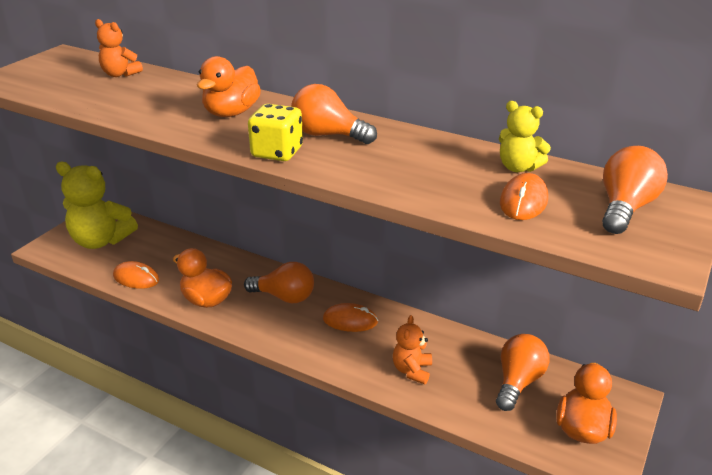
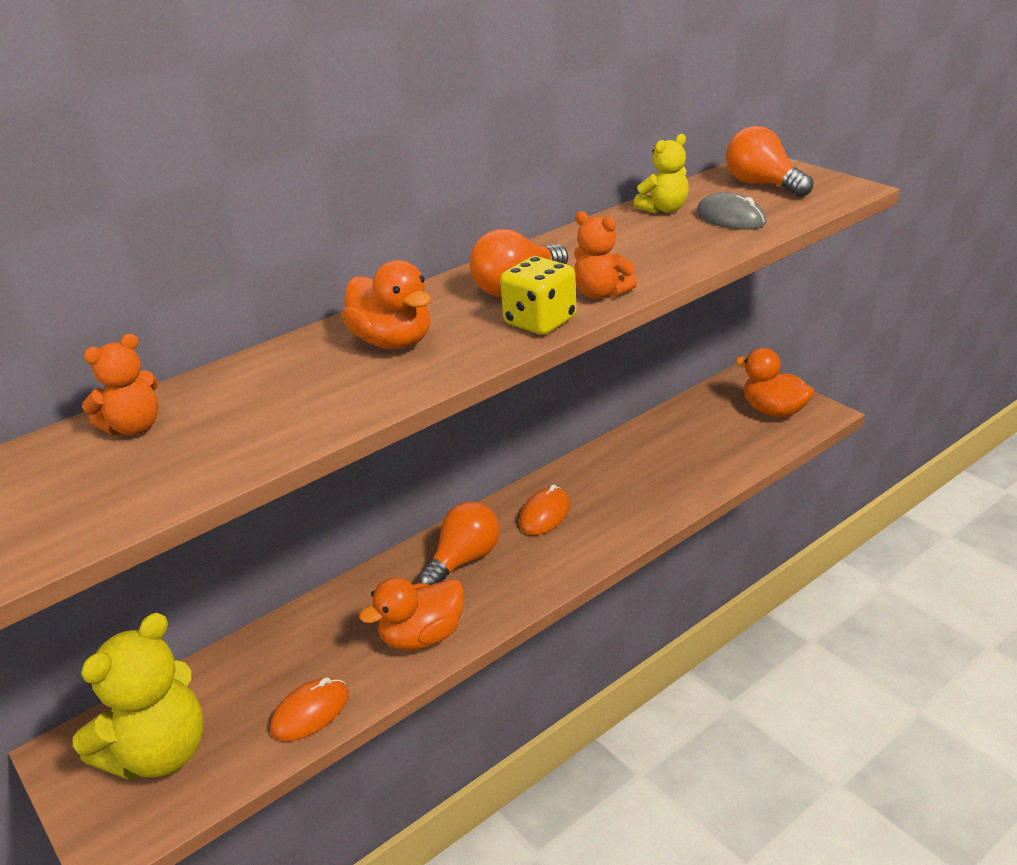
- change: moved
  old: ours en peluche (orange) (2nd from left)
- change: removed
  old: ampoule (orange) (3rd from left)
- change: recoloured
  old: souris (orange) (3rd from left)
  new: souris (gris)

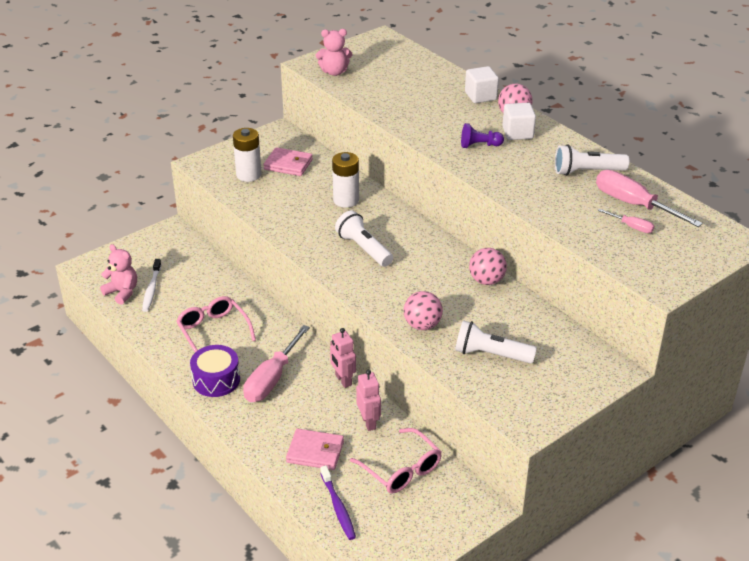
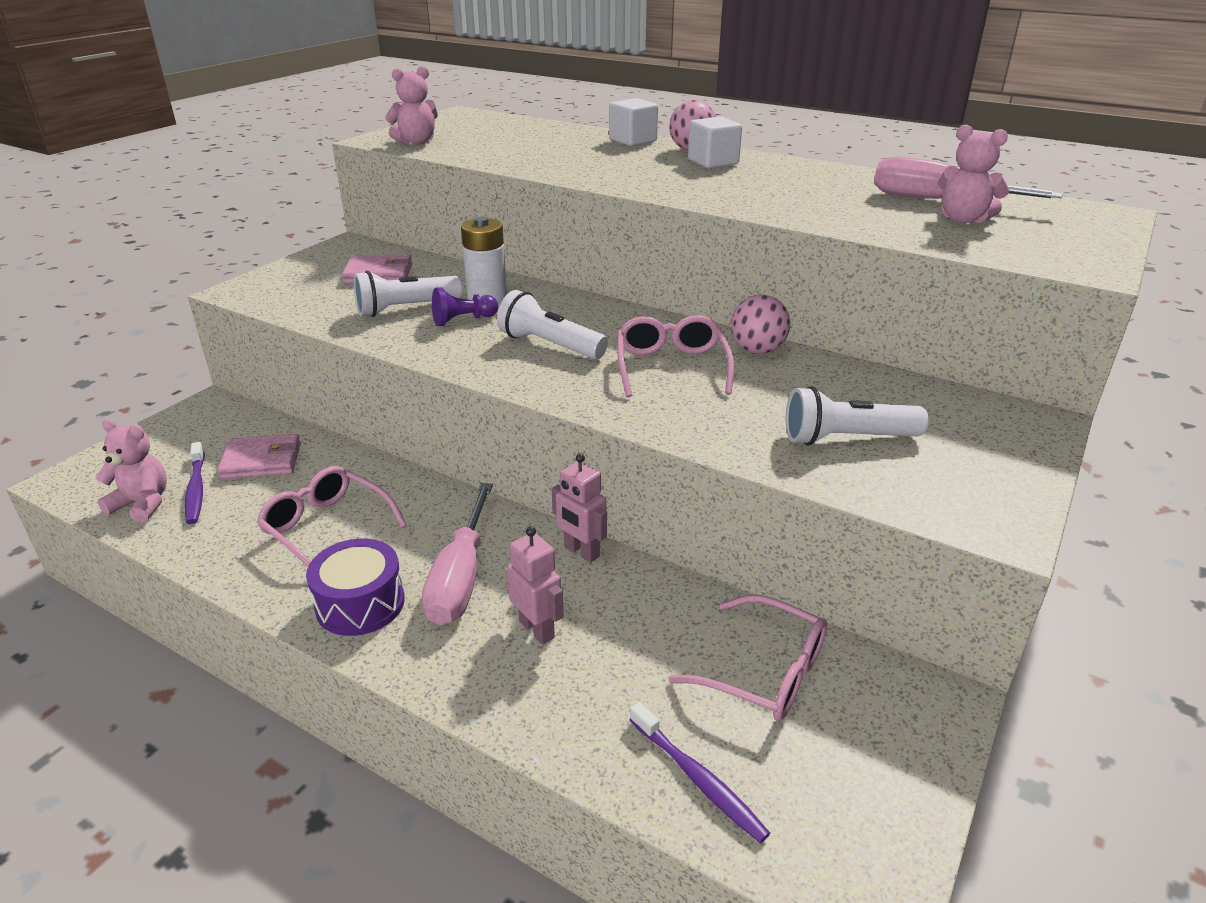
- change: recoloured
  old: brosse à dents (blanc)
  new: brosse à dents (violet) (1st from left)
- change: removed
  old: pile (blanc) (1st from left)
- change: moved
  old: portefeuille (rose) (2nd from left in the first image)
  new: portefeuille (rose) (1st from left)
- change: moved
  old: robot (rose) (2nd from left in the first image)
  new: robot (rose) (1st from left)
- change: removed
  old: balle (rose) (1st from left)
- change: moved
  old: pion (violet)
- change: moved
  old: lampe de poche (blanc) (3rd from left in the first image)
  new: lampe de poche (blanc) (1st from left)
- change: replaced
  old: tournevis (rose) (2nd from left)
  new: ours en peluche (rose) (3rd from left)
- change: added
  new: lunettes (rose) (2nd from left)

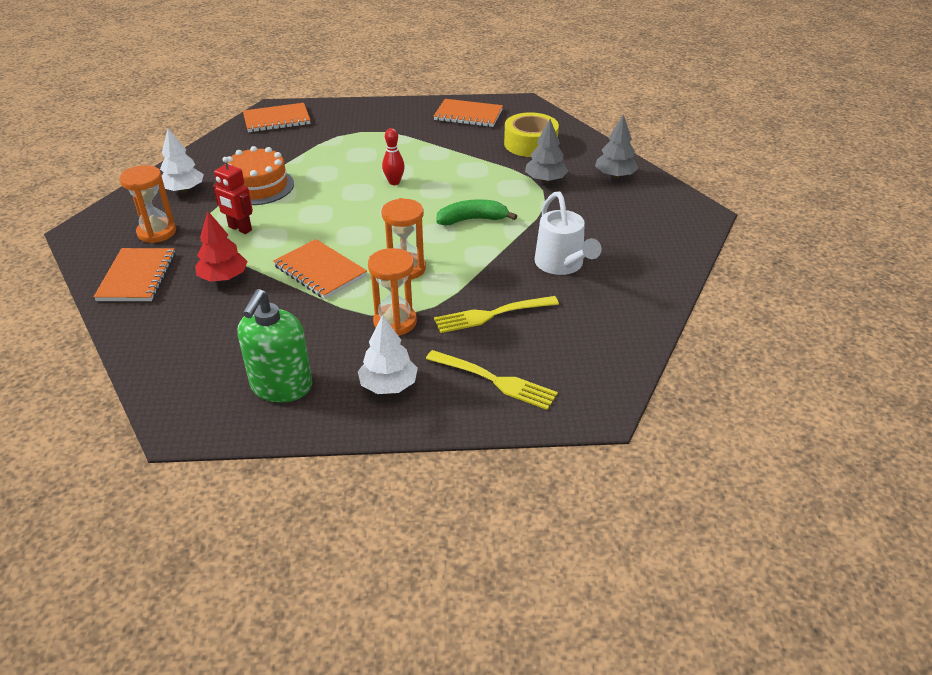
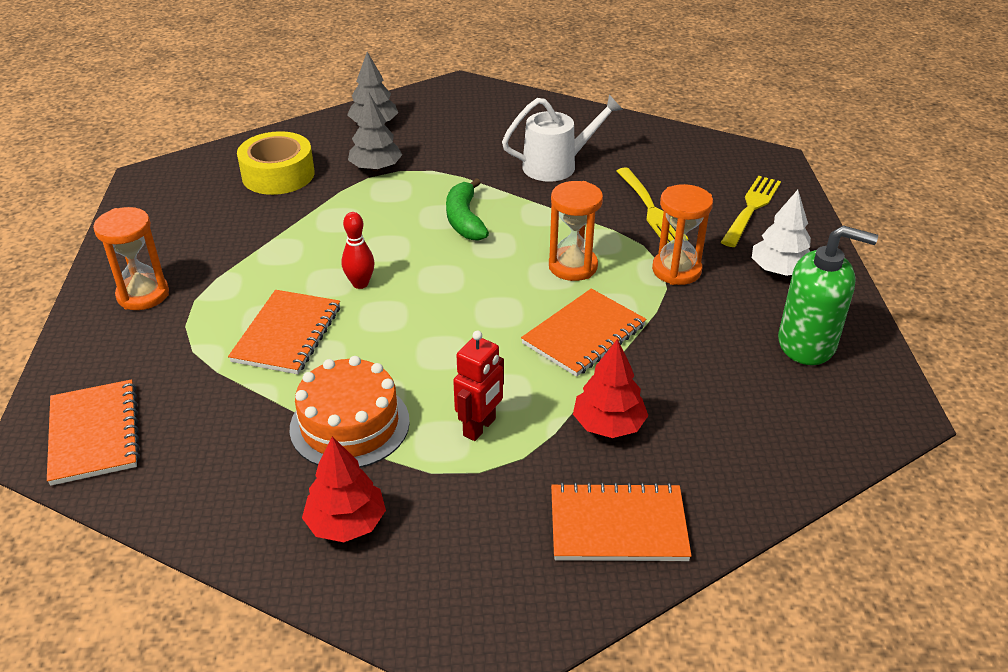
- change: moved
  old: sablier (orange) (1st from left)
- change: recoloured
  old: arbre (blanc) (1st from left)
  new: arbre (rouge) (1st from left)
- change: moved
  old: carnet (orange) (4th from left in the first image)
  new: carnet (orange) (2nd from left)

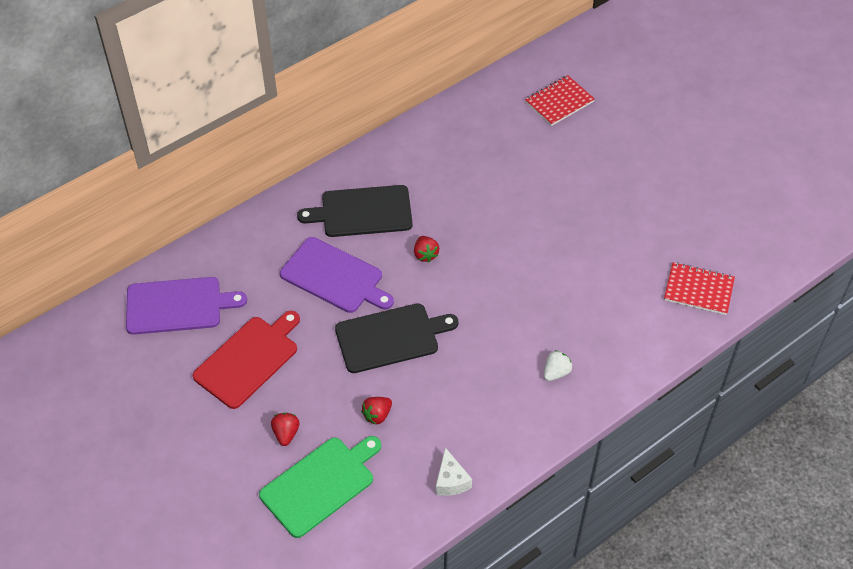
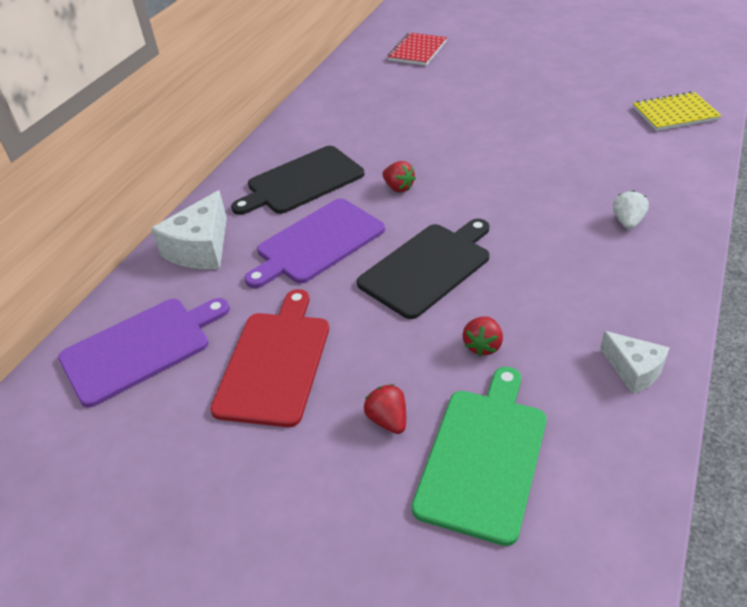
- change: turned
  old: planche à découper (violet) (2nd from left)
  degrees: 135
- change: recoloured
  old: carnet (rouge) (2nd from left)
  new: carnet (jaune)
- change: added
  new: fromage (blanc) (1st from left)

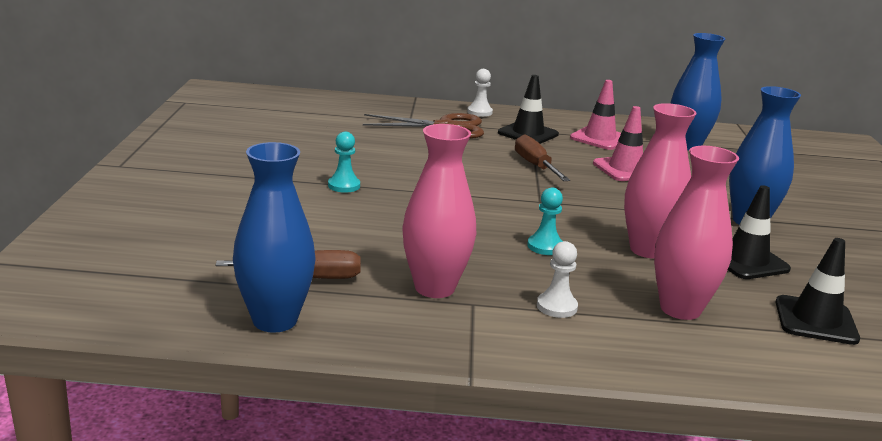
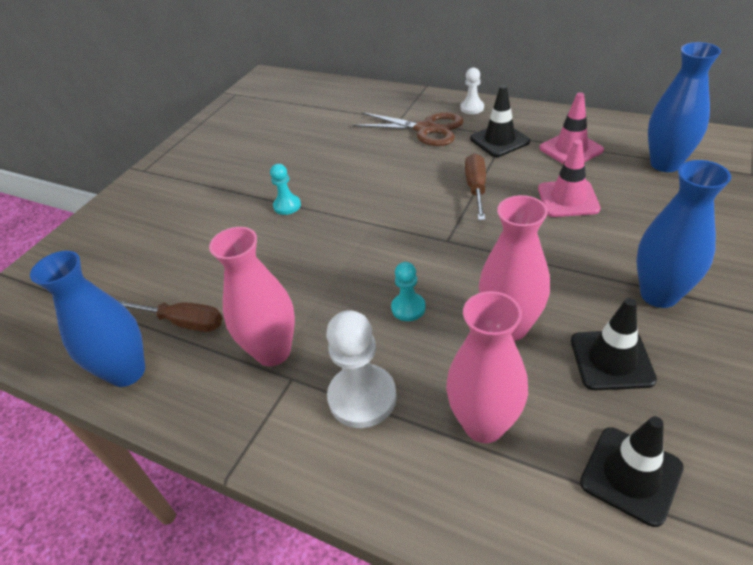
- change: resized
  old: pion (blanc) (2nd from left in the first image)
  factor: 1.77

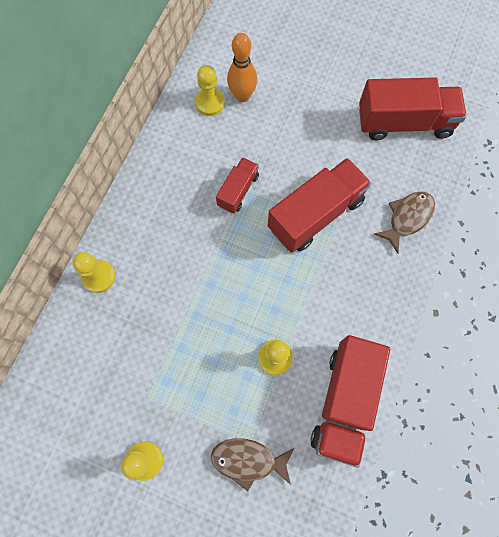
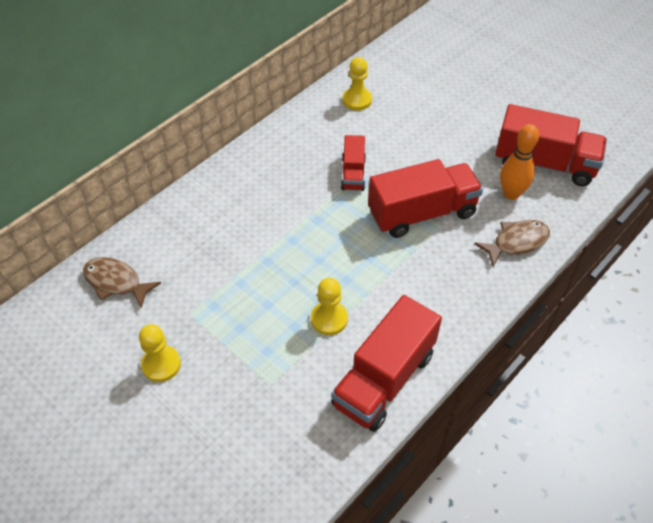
- change: removed
  old: pion (jaune) (1st from left)
- change: moved
  old: poisson (marron) (1st from left)
- change: turned
  old: camion (rouge) (1st from left)
  degrees: 135
- change: moved
  old: quille (orange)

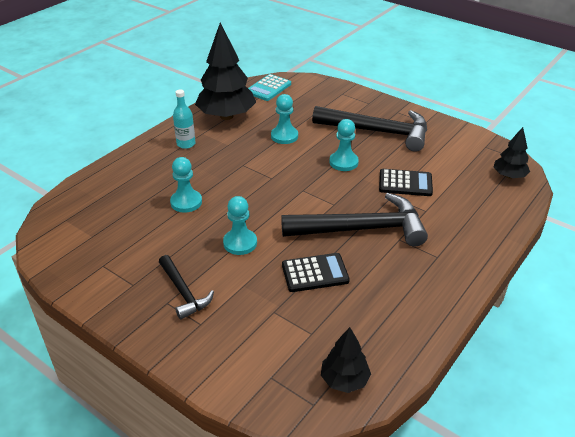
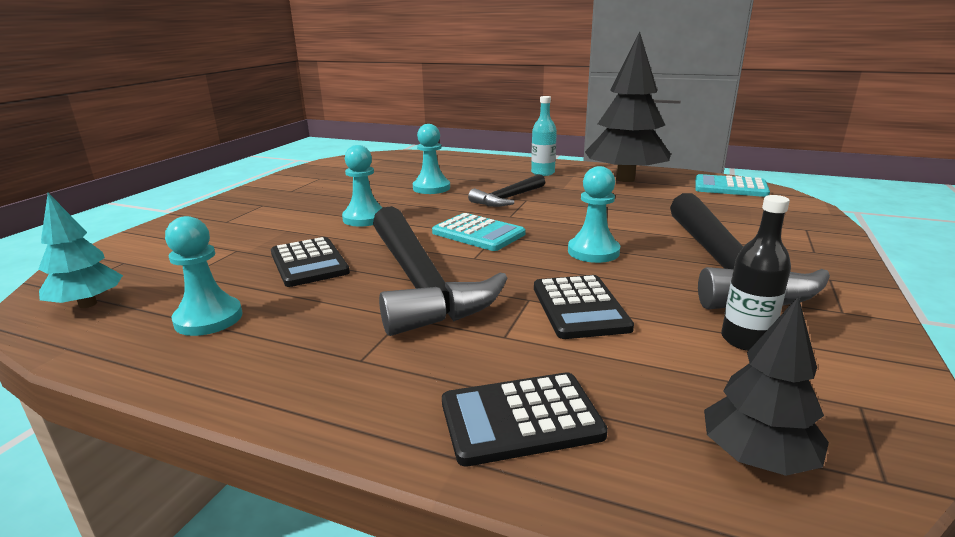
- change: moved
  old: marteau (noir) (1st from left in the first image)
  new: marteau (noir) (2nd from left)
- change: moved
  old: pion (turquoise) (3rd from left in the first image)
  new: pion (turquoise) (1st from left)
- change: recoloured
  old: arbre (noir) (2nd from left)
  new: arbre (turquoise)
- change: added
  new: calculatrice (turquoise) (1st from left)
- change: added
  new: calculatrice (noir) (2nd from left)
- change: added
  new: bouteille (noir)

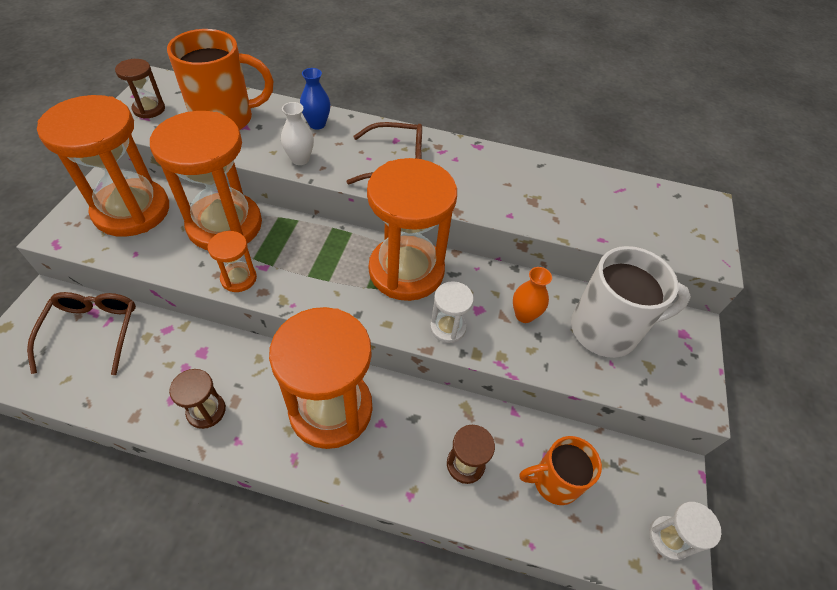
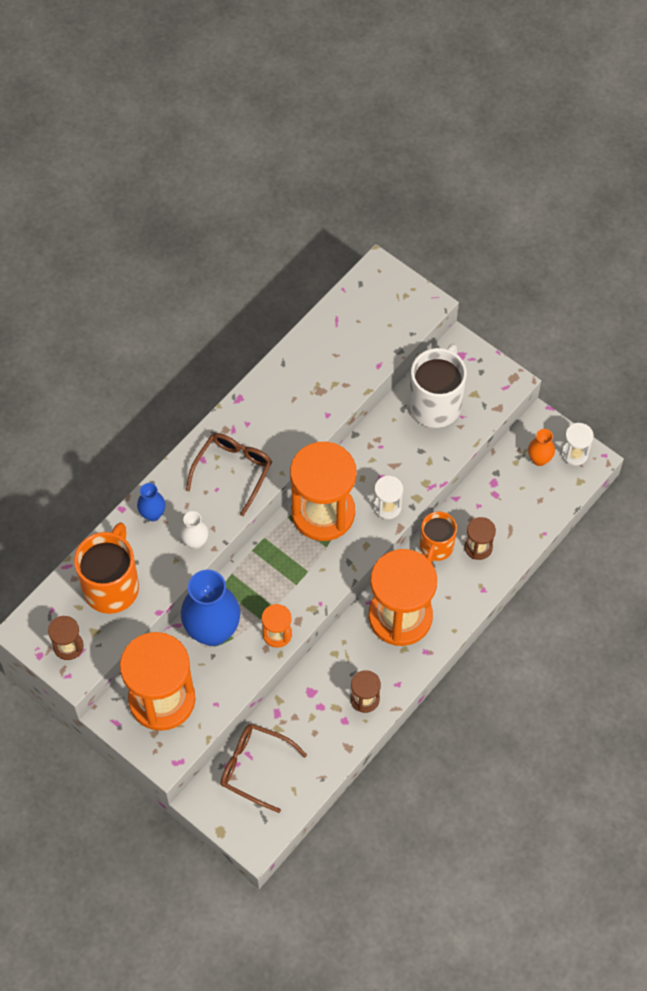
- change: replaced
  old: sablier (orange) (2nd from left)
  new: vase (bleu) (2nd from left)
- change: moved
  old: vase (orange)
- change: moved
  old: tasse (orange) (2nd from left)

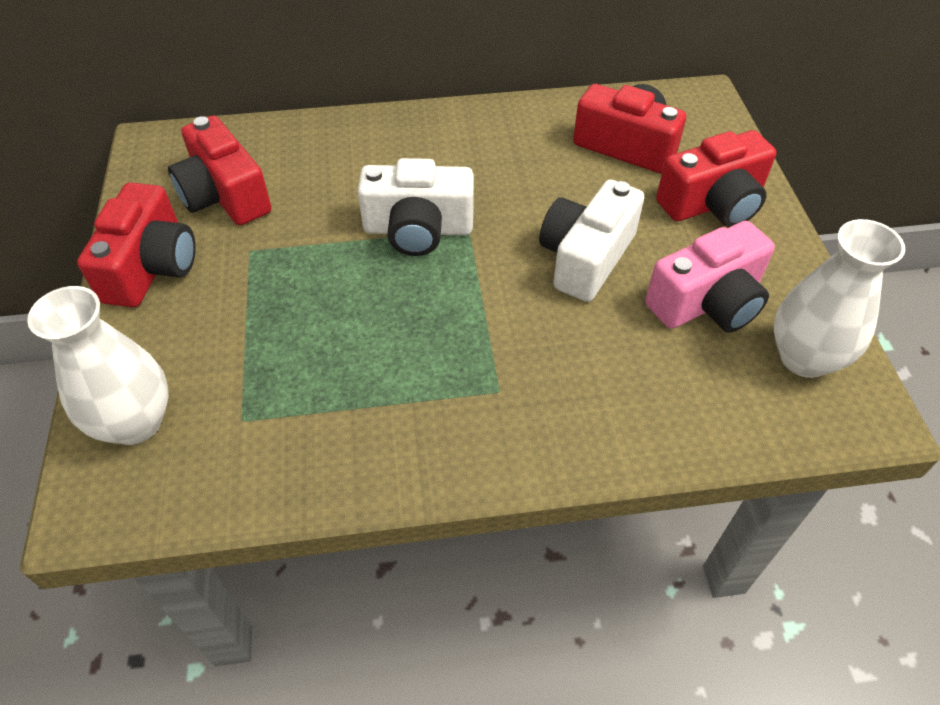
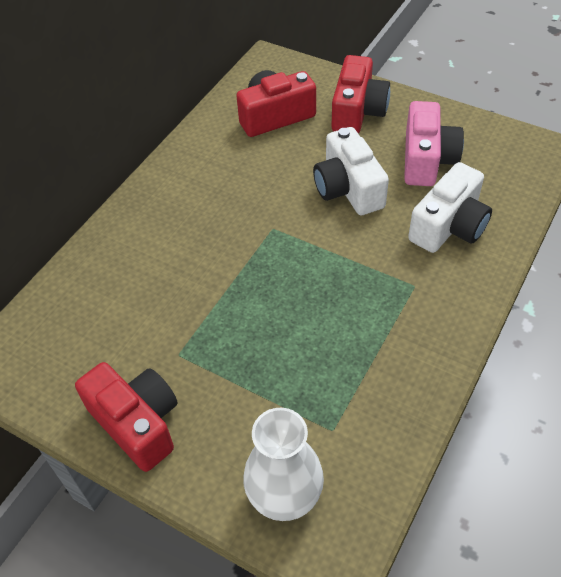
- change: removed
  old: appareil photo (rouge) (2nd from left)
- change: moved
  old: appareil photo (blanc) (1st from left in the first image)
  new: appareil photo (blanc) (2nd from left)
- change: removed
  old: vase (blanc) (2nd from left)

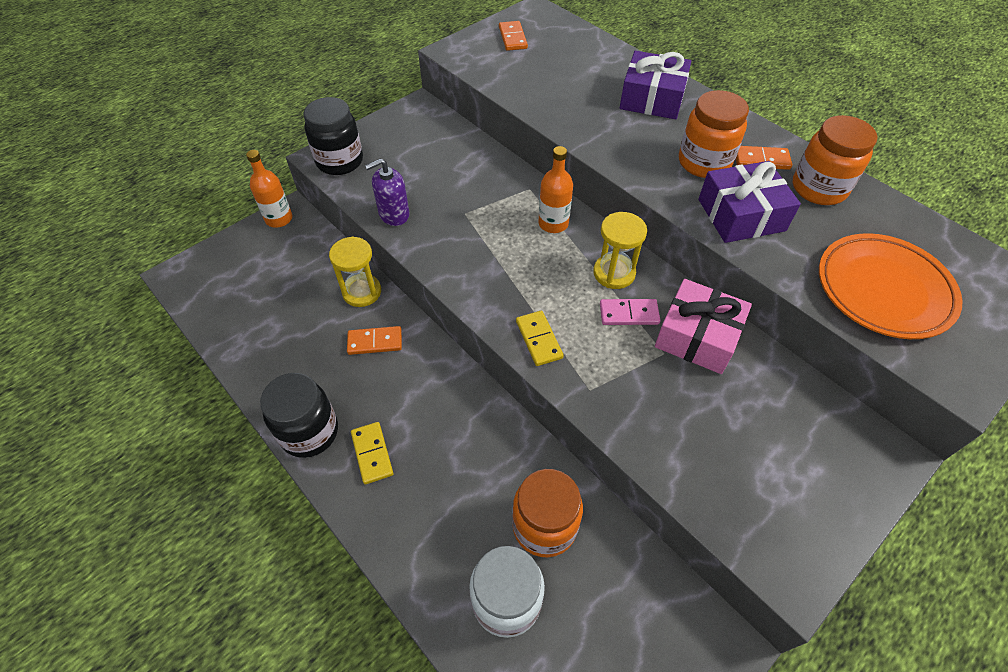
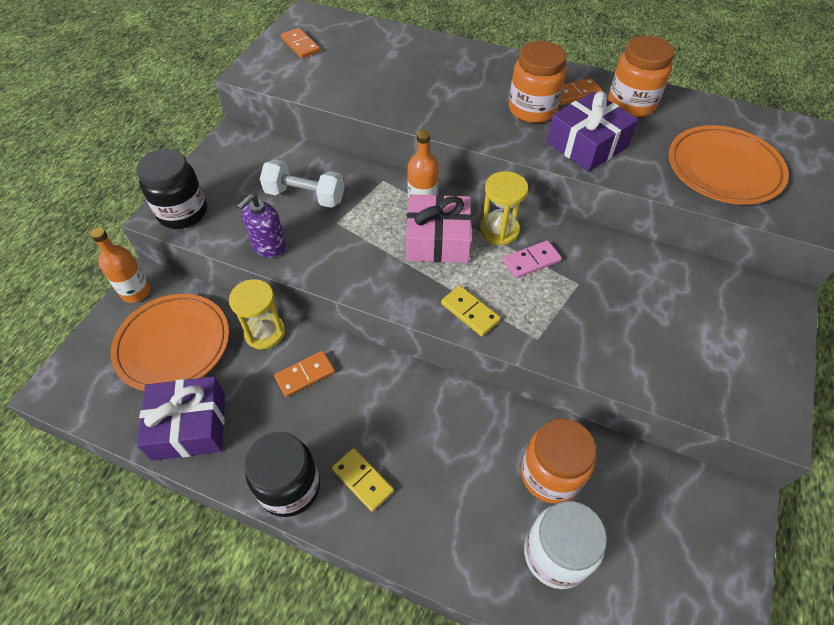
- change: moved
  old: cadeau (violet) (1st from left)
- change: moved
  old: cadeau (rose)
- change: added
  new: assiette (orange) (1st from left)
- change: added
  new: haltère (blanc)

